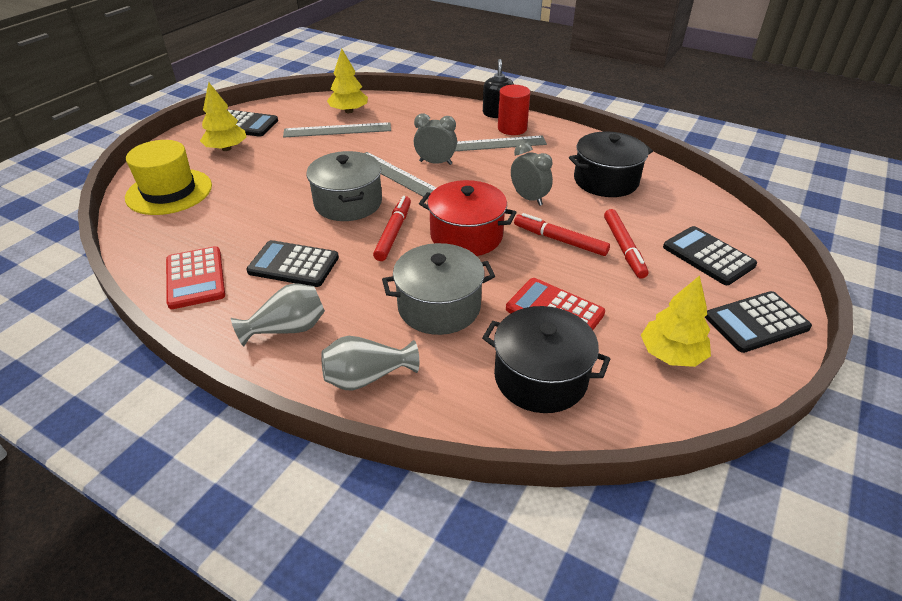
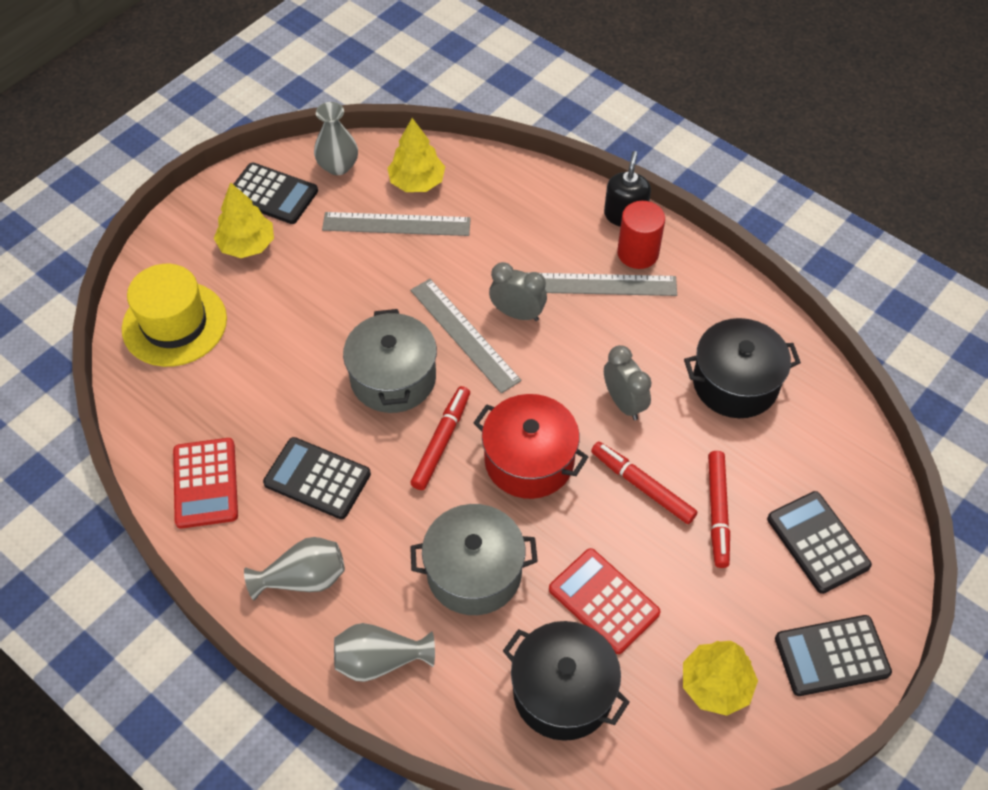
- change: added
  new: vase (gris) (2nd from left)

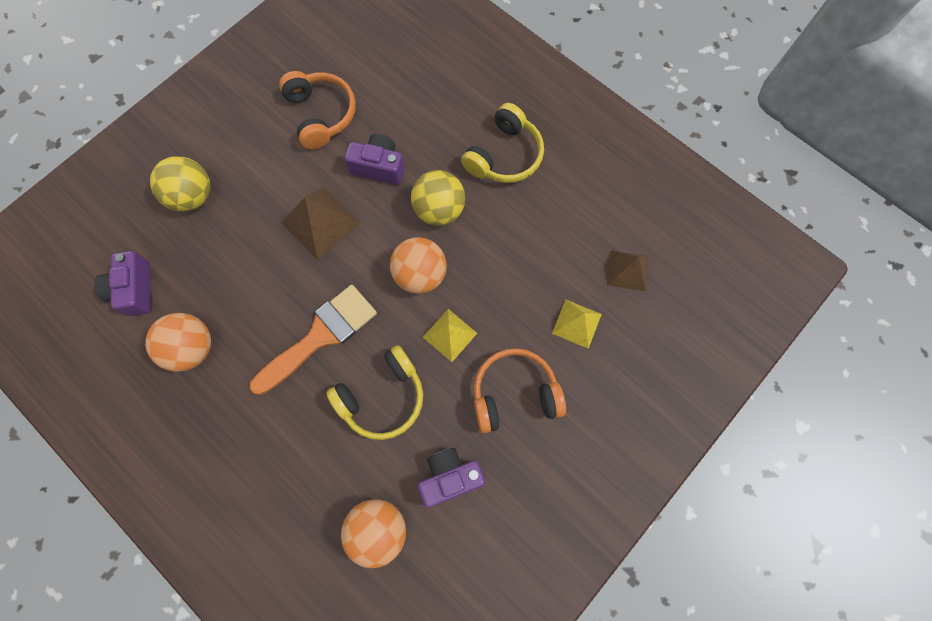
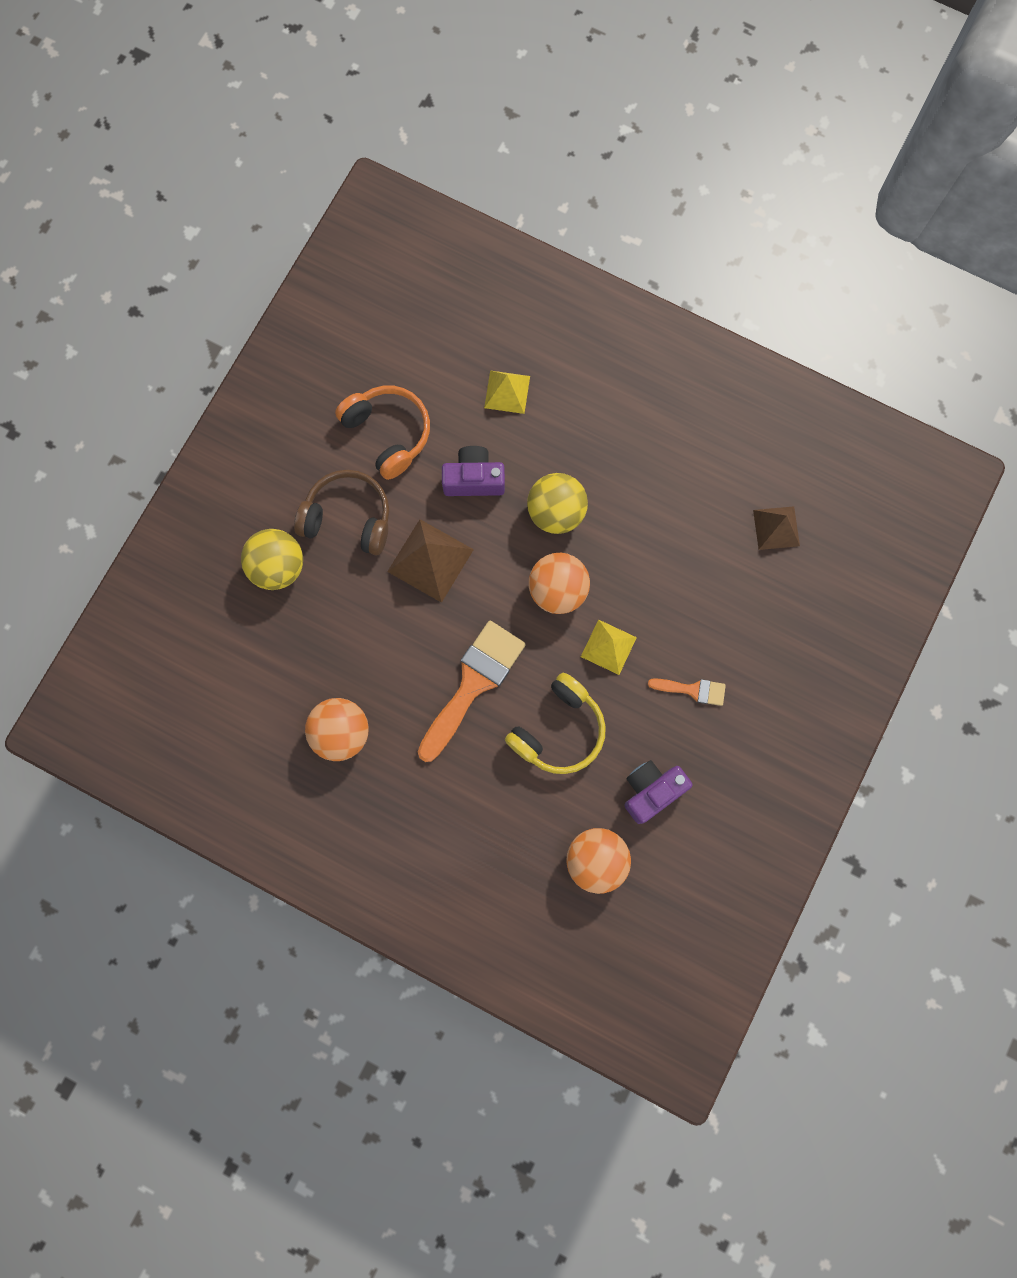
- change: removed
  old: appareil photo (violet) (1st from left)
- change: removed
  old: casque audio (jaune) (2nd from left)
- change: replaced
  old: casque audio (orange) (2nd from left)
  new: pinceau (orange) (2nd from left)
- change: moved
  old: pyramide (jaune) (2nd from left in the first image)
  new: pyramide (jaune) (1st from left)
- change: added
  new: casque audio (marron)

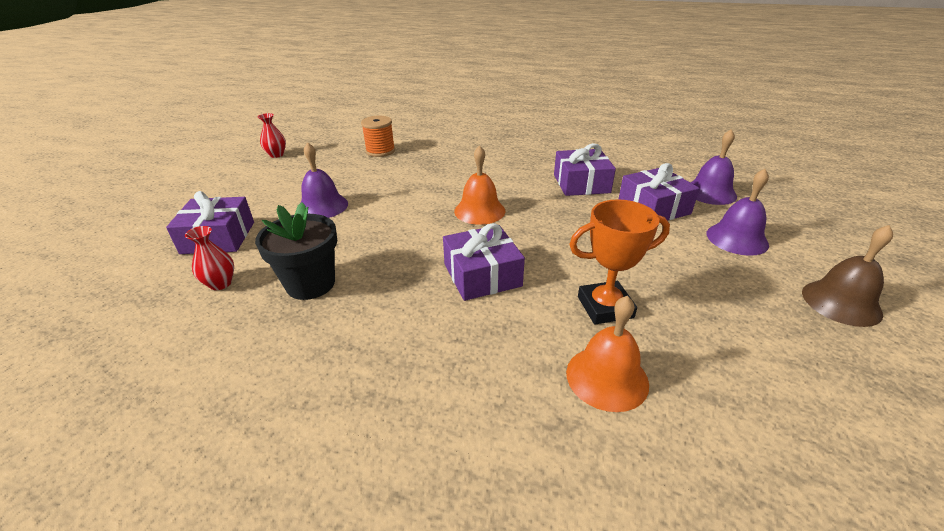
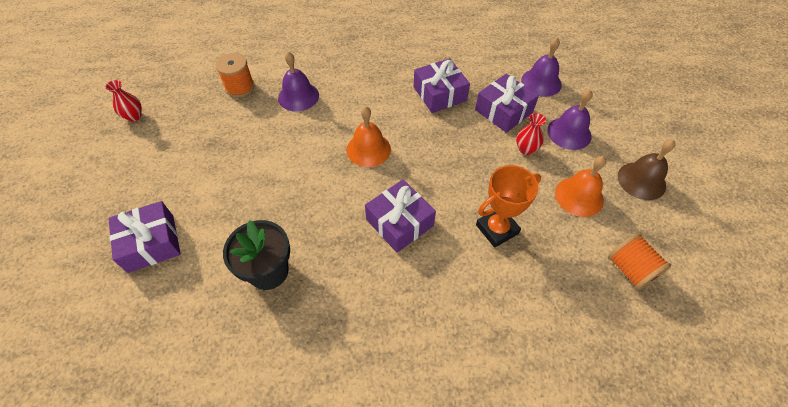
- change: moved
  old: vase (rouge) (1st from left in the first image)
  new: vase (rouge) (2nd from left)
- change: moved
  old: cloche (violet) (1st from left)
- change: moved
  old: cloche (orange) (2nd from left)
- change: added
  new: bobine (orange) (2nd from left)

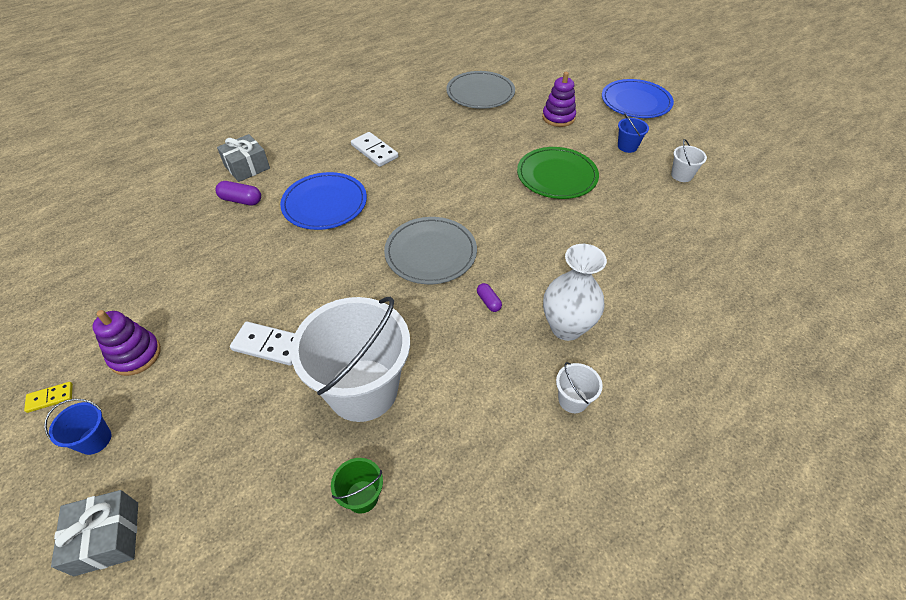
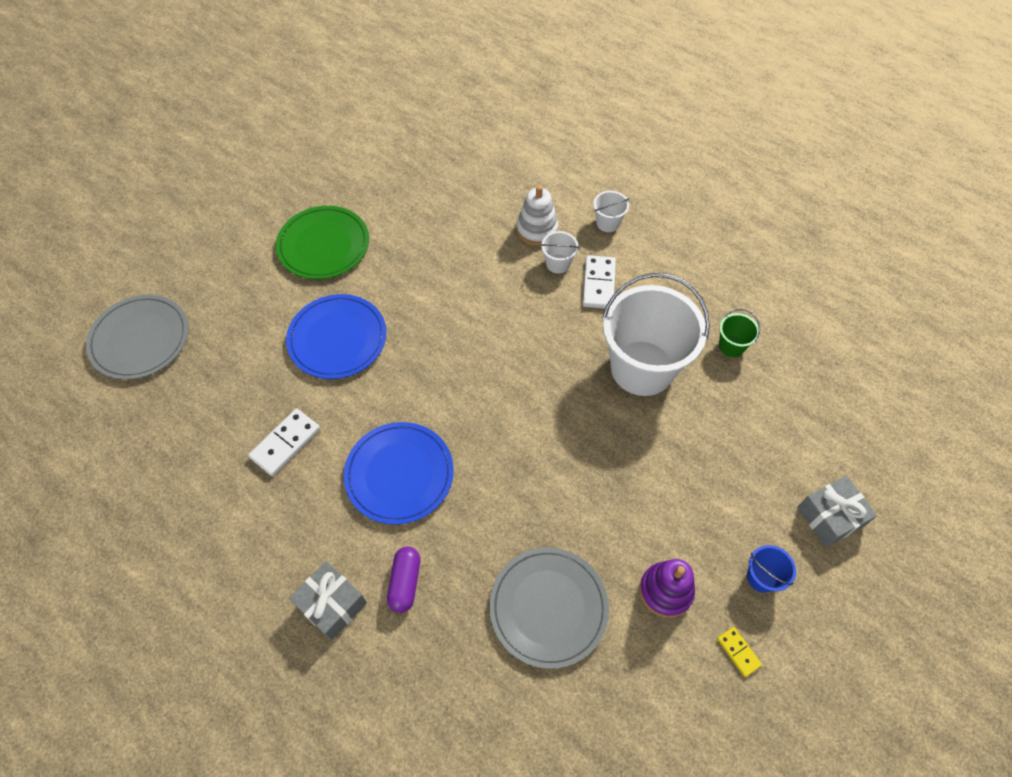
- change: moved
  old: domino (blanc) (1st from left in the first image)
  new: domino (blanc) (2nd from left)
- change: moved
  old: assiette (gris) (1st from left in the first image)
  new: assiette (gris) (2nd from left)
- change: removed
  old: gélule (violet) (2nd from left)
- change: removed
  old: jouet à empiler (violet) (2nd from left)
- change: replaced
  old: vase (blanc)
  new: jouet à empiler (blanc)
- change: moved
  old: assiette (bleu) (2nd from left in the first image)
  new: assiette (bleu) (1st from left)
- change: removed
  old: seau (bleu) (2nd from left)
- change: moved
  old: seau (blanc) (3rd from left in the first image)
  new: seau (blanc) (1st from left)

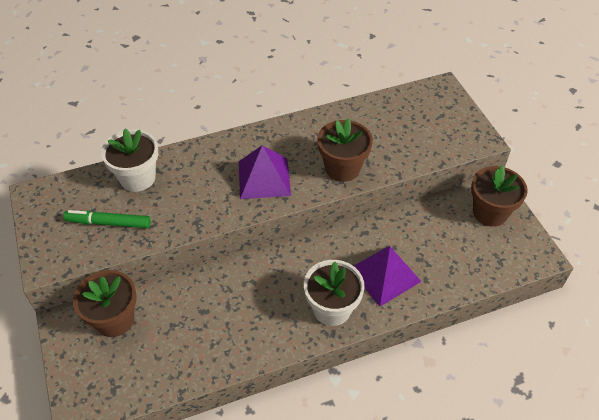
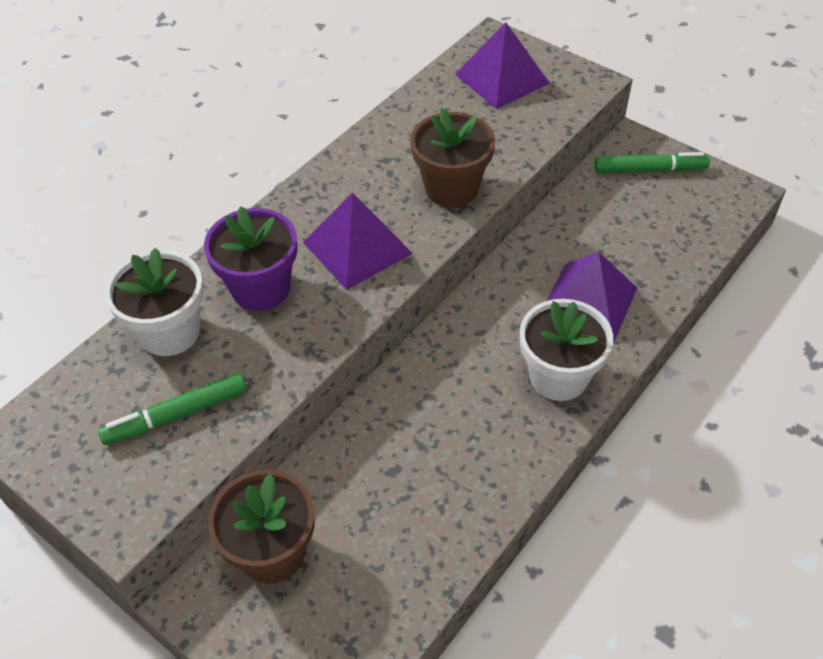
- change: replaced
  old: pot de fleurs (marron) (3rd from left)
  new: feutre (vert) (2nd from left)
- change: added
  new: pot de fleurs (violet)
- change: added
  new: pyramide (violet) (2nd from left)

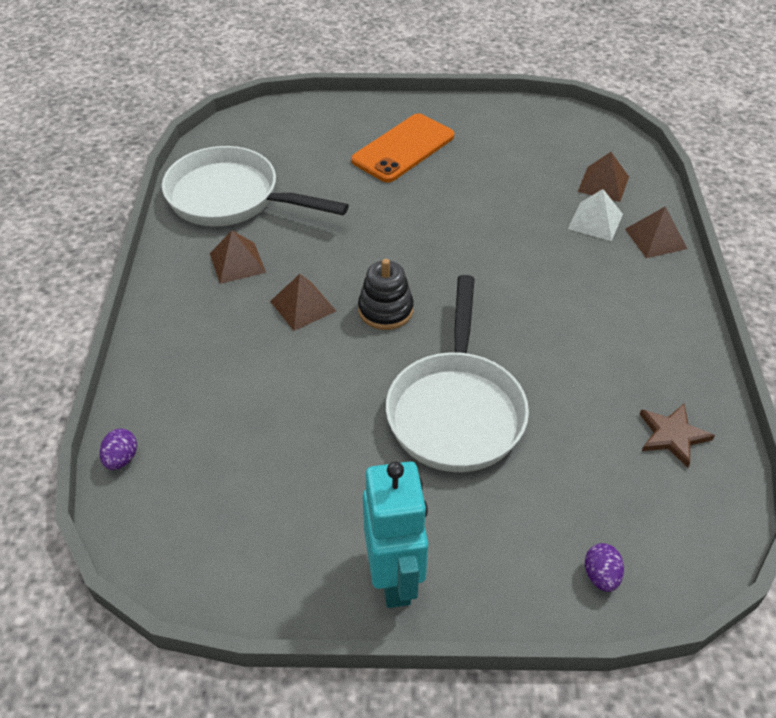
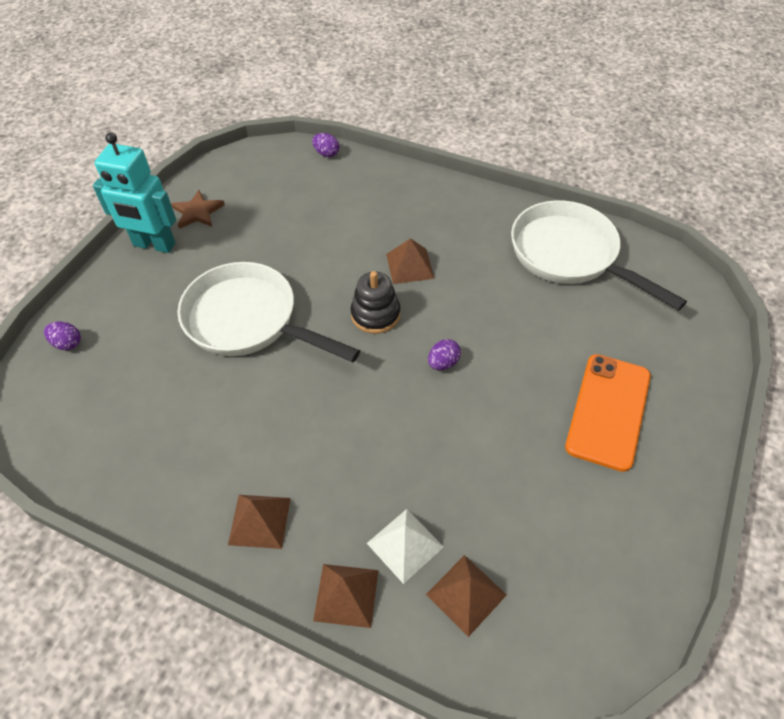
- change: turned
  old: poêle (blanc) (1st from left in the first image)
  degrees: -90
- change: moved
  old: pyramide (marron) (1st from left)
- change: turned
  old: téléphone (orange)
  degrees: 45
- change: moved
  old: étoile (marron)
- change: added
  new: œuf (violet) (3rd from left)

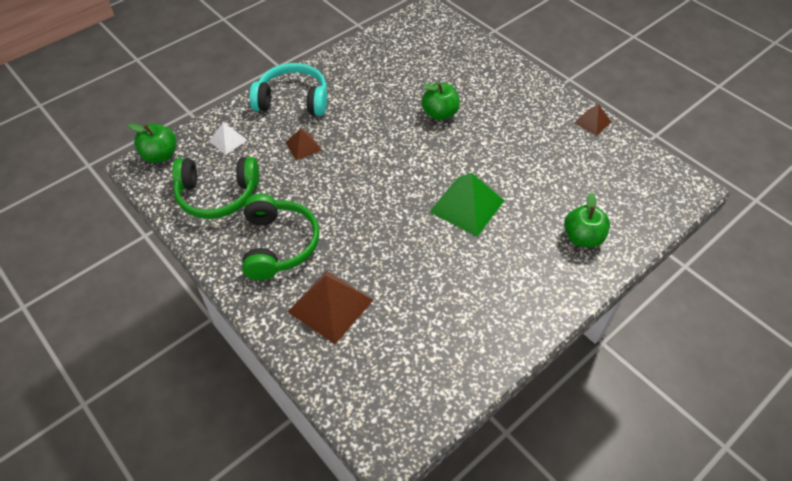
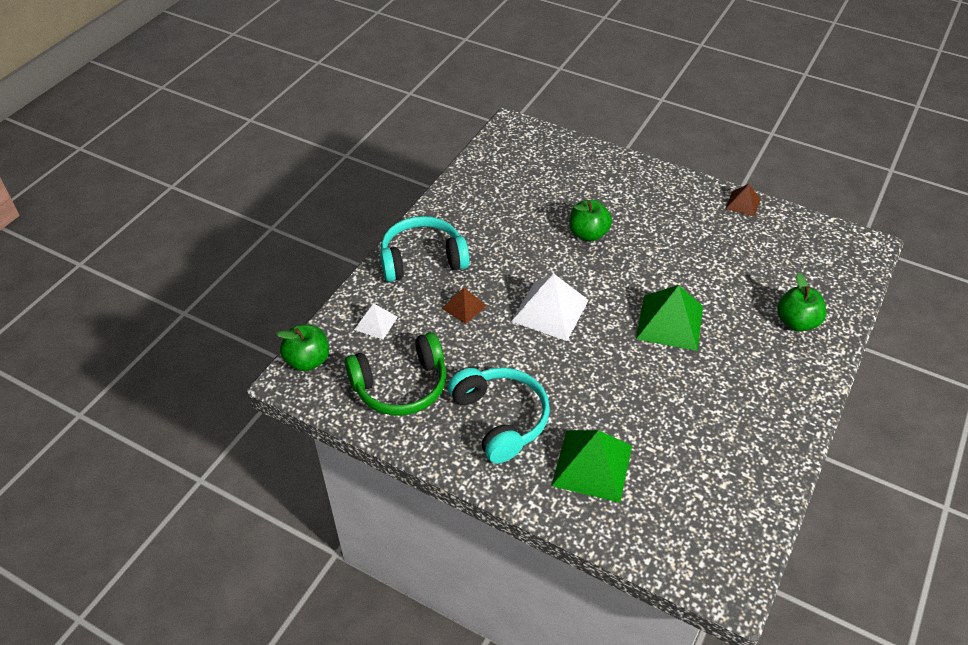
- change: recoloured
  old: casque audio (vert) (2nd from left)
  new: casque audio (turquoise) (2nd from left)
- change: recoloured
  old: pyramide (marron) (2nd from left)
  new: pyramide (vert) (1st from left)
- change: added
  new: pyramide (blanc) (2nd from left)

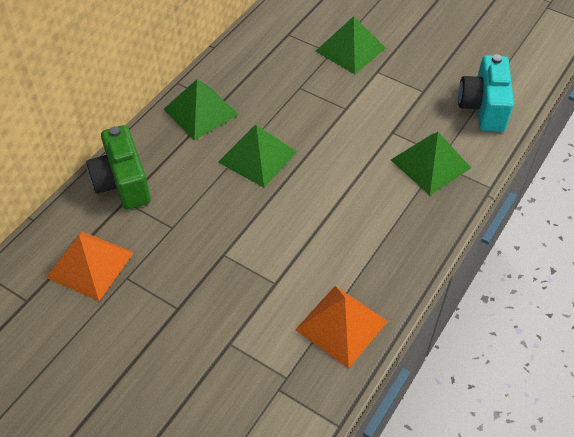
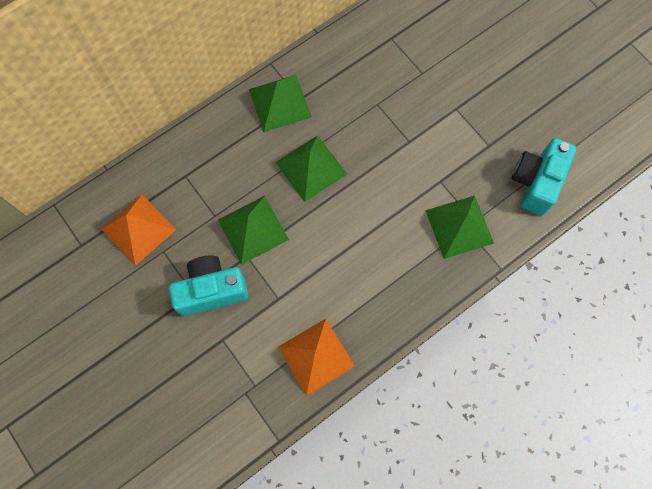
- change: removed
  old: appareil photo (vert)
- change: moved
  old: pyramide (vert) (3rd from left in the first image)
  new: pyramide (vert) (1st from left)
- change: added
  new: appareil photo (turquoise) (1st from left)

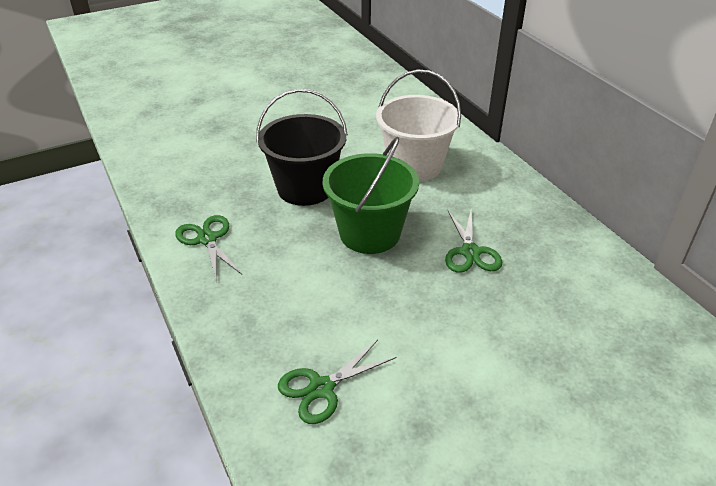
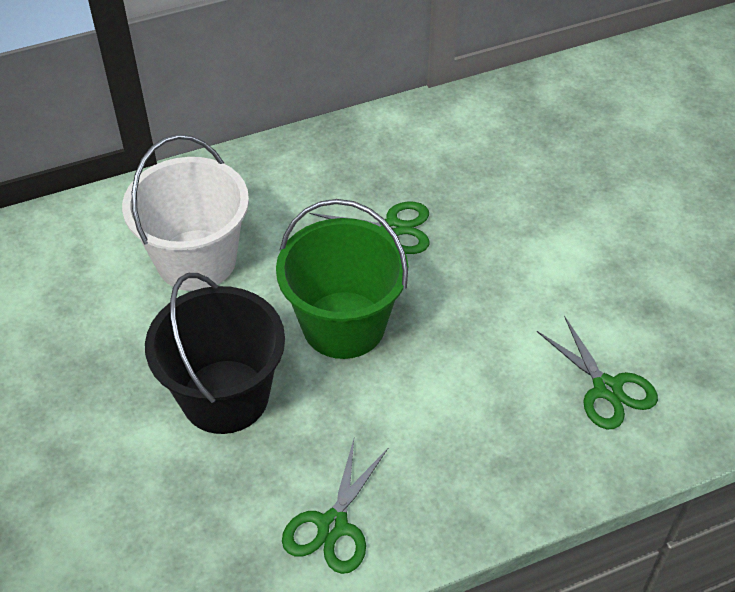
- change: turned
  old: ciseaux (vert) (1st from left)
  degrees: -45

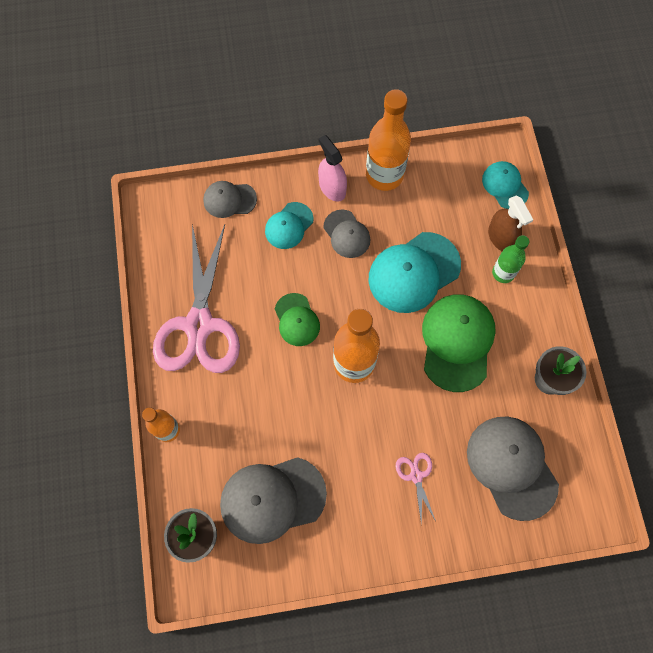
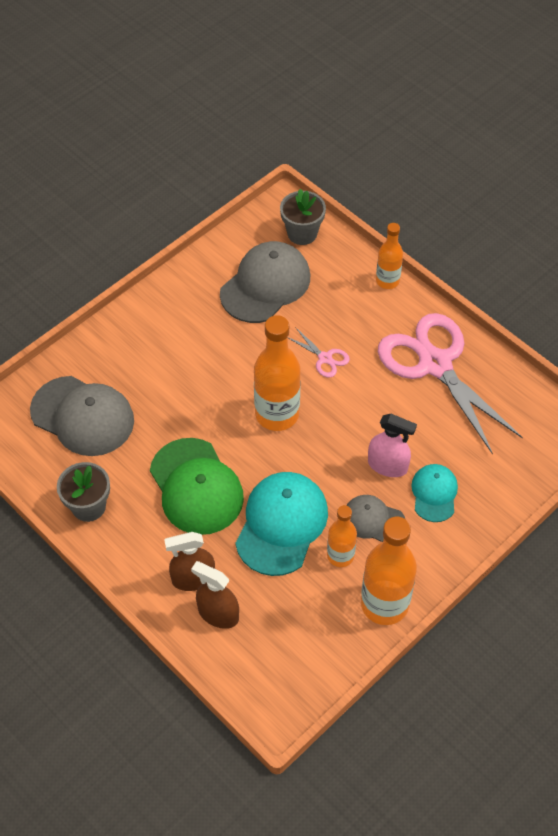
- change: removed
  old: casquette (gris) (1st from left)
- change: removed
  old: casquette (vert) (1st from left)
- change: moved
  old: vaporisateur (rose)
- change: moved
  old: ciseaux (rose) (2nd from left in the first image)
  new: ciseaux (rose) (1st from left)
- change: removed
  old: casquette (turquoise) (3rd from left)
- change: replaced
  old: bouteille (vert)
  new: vaporisateur (marron) (1st from left)
- change: added
  new: bouteille (orange) (2nd from left)

